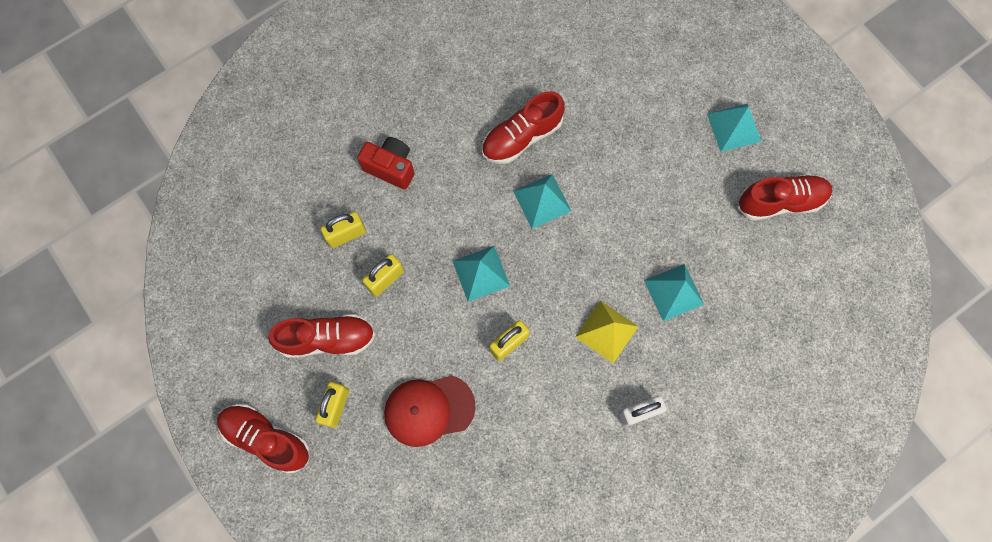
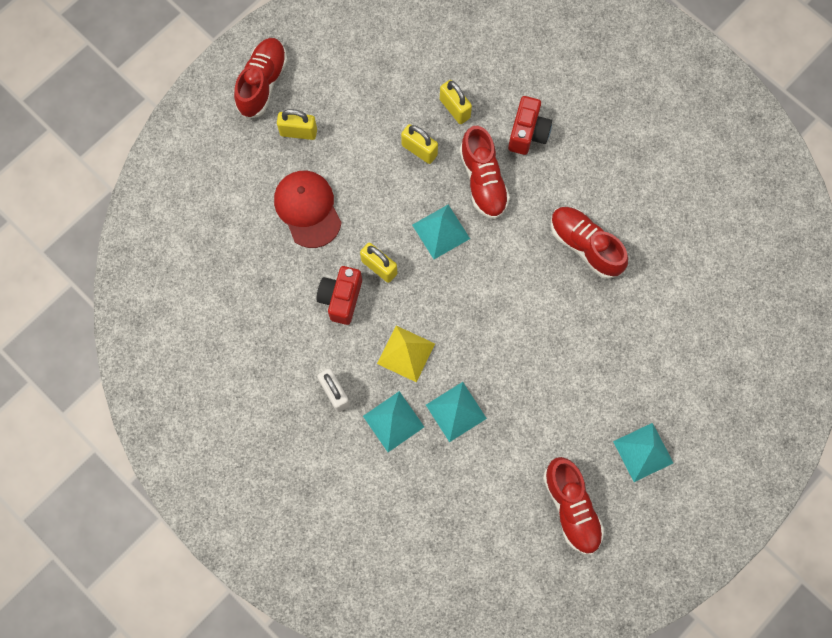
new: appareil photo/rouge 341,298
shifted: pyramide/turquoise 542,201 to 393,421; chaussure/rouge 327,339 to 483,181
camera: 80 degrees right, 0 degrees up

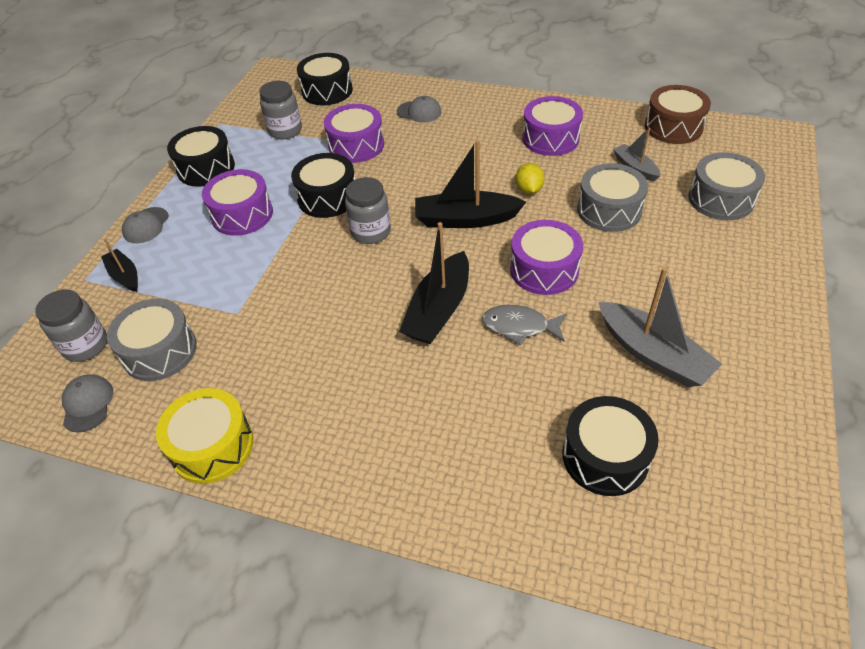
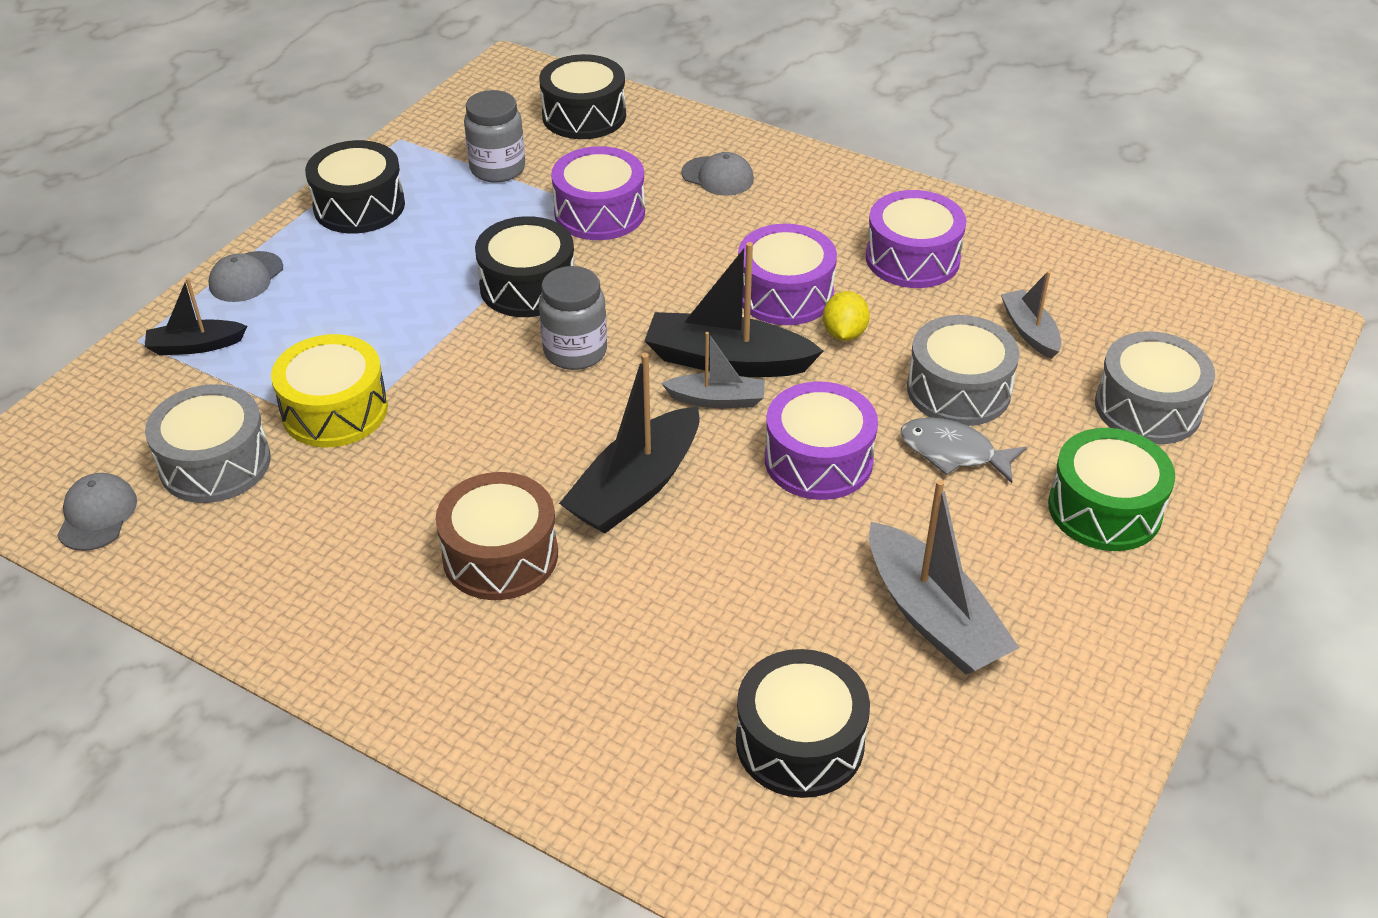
gone: bocal/gris 86,345
new: bateau/gris 717,399; tambour/vert 1104,509
shifted: tambour/jaune 212,446 to 335,410; tambour/marron 673,127 to 500,555; tambour/violet 242,214 to 785,294; poisson/gris 519,326 to 953,452
rotated: bateau/noir 125,276 = 195,346 75 degrees counterclockwise
camera: 10 degrees right, 5 degrees down

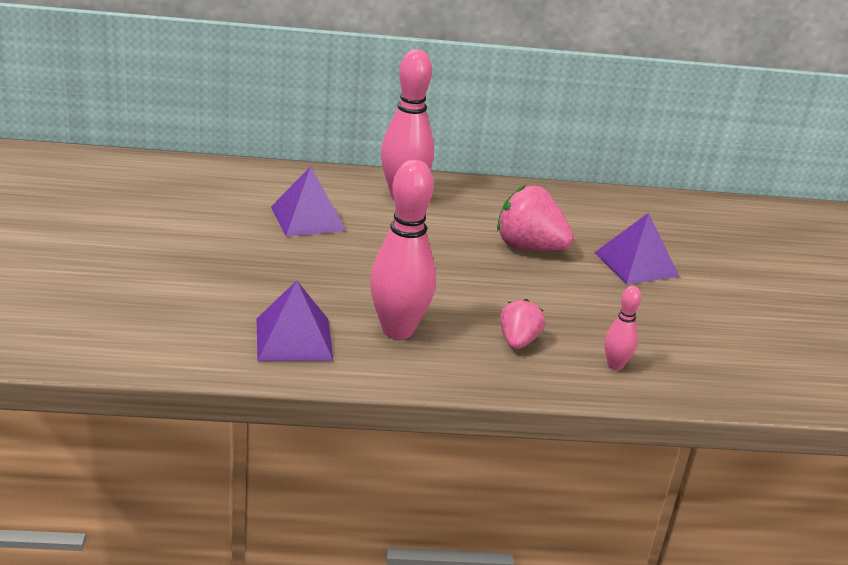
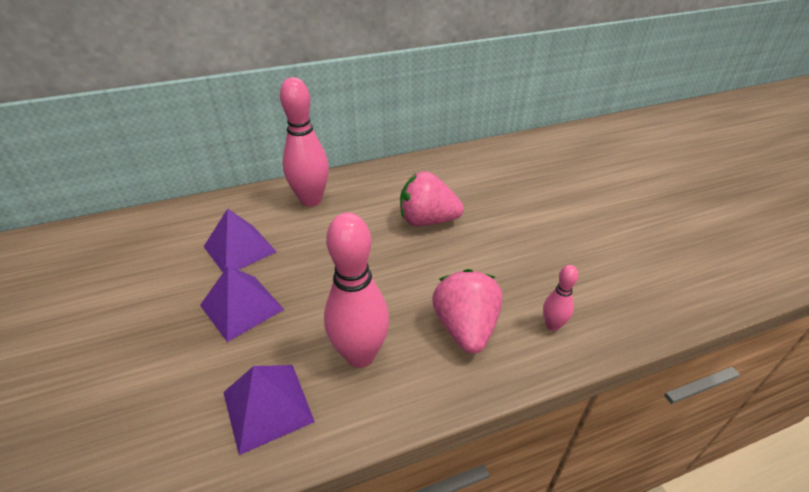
shifted: pyramide/violet 636,264 to 241,307
scaled: fraise/rose 518,341 = 465,328 x1.67
camera: 15 degrees left, 10 degrees up

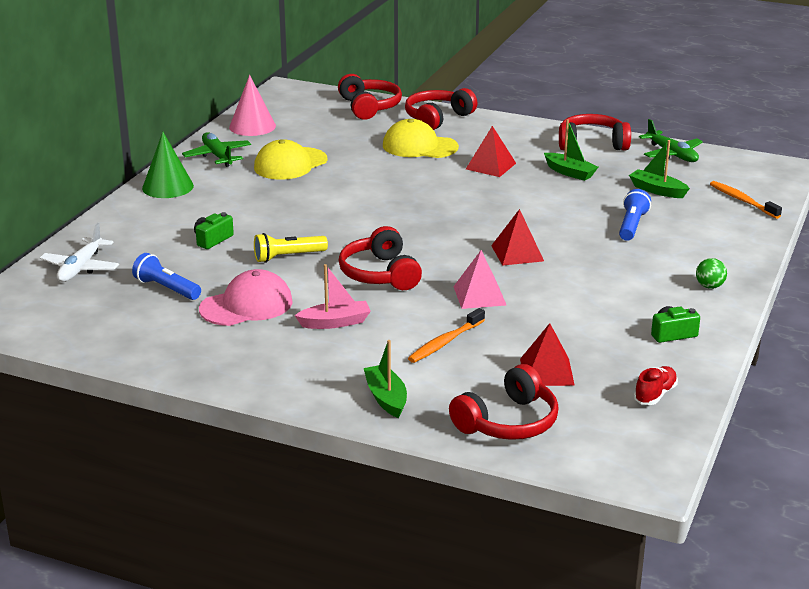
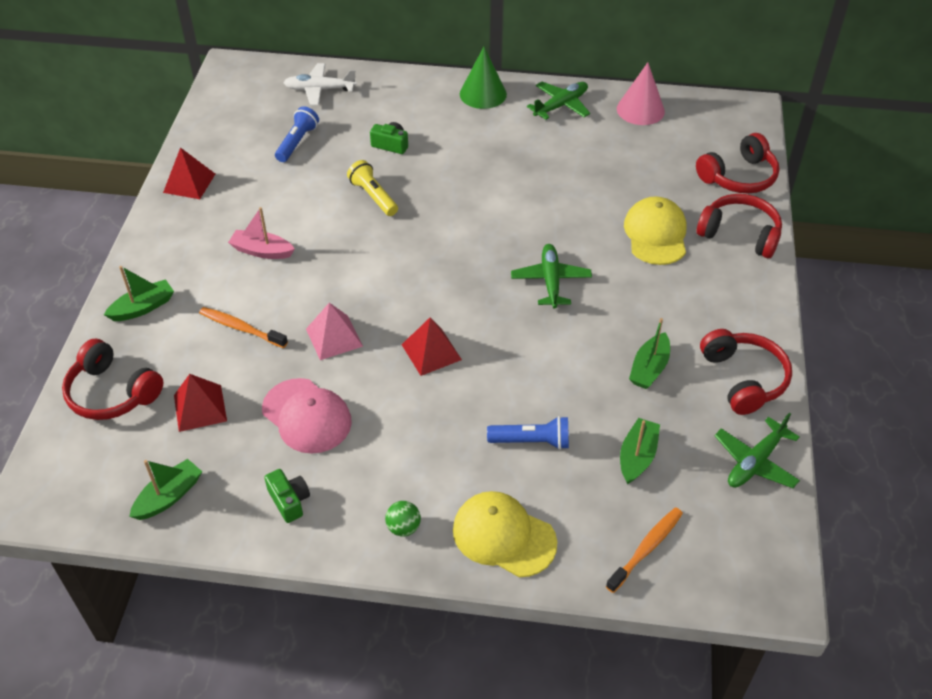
gone: casque audio/rouge 380,274
new: avion/vert 550,281
shifted: pyramide/rouge 490,166 to 189,183; casquette/rose 246,305 to 307,416; casquette/jaune 290,164 to 504,536
swapped: chaussure/rouge 655,394 to bateau/vert 169,496
rotated: bateau/rose 335,322 = 262,251 135 degrees clockwise
camera: 75 degrees right, 20 degrees up

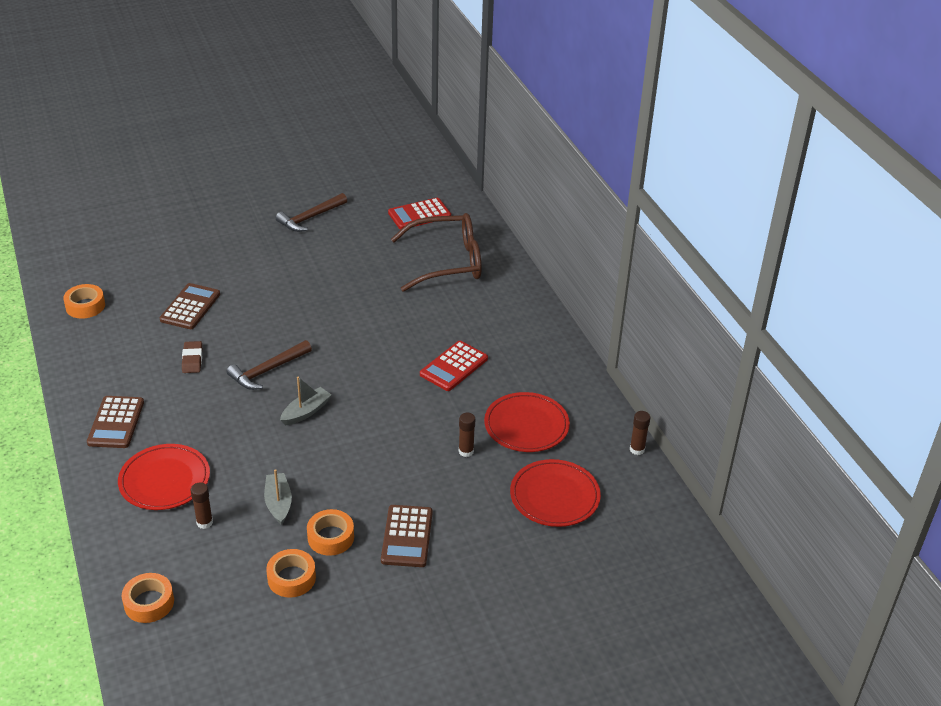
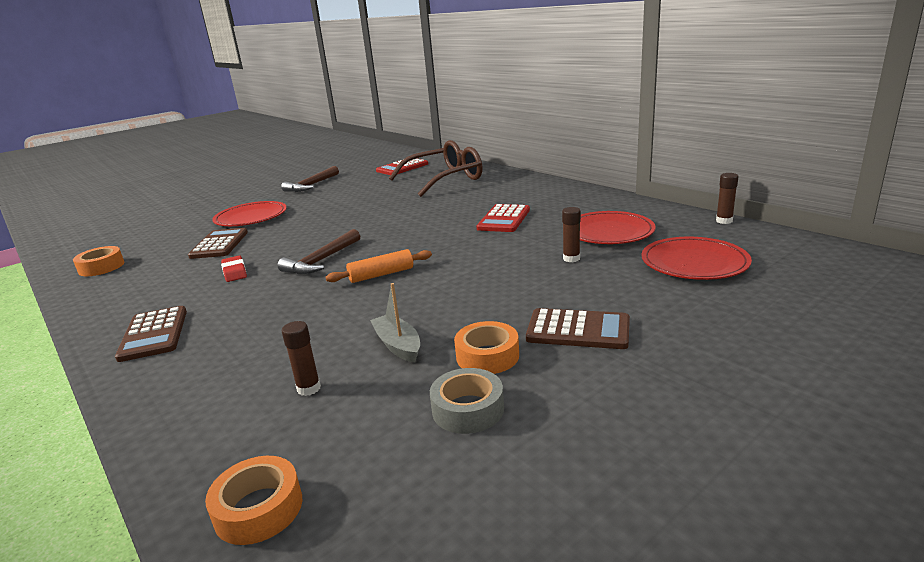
shifted: assiette/rouge 164,480 to 251,217
swapped: bateau/gris 306,412 to rouleau à pâtisserie/orange 381,274
repainted: gomme/marron 192,359 to gomme/rouge 234,272; ruban adhésif/orange 291,578 to ruban adhésif/gris 468,409
rotated: calculatrice/marron 407,536 = 578,330 60 degrees counterclockwise
camera: 15 degrees left, 15 degrees down

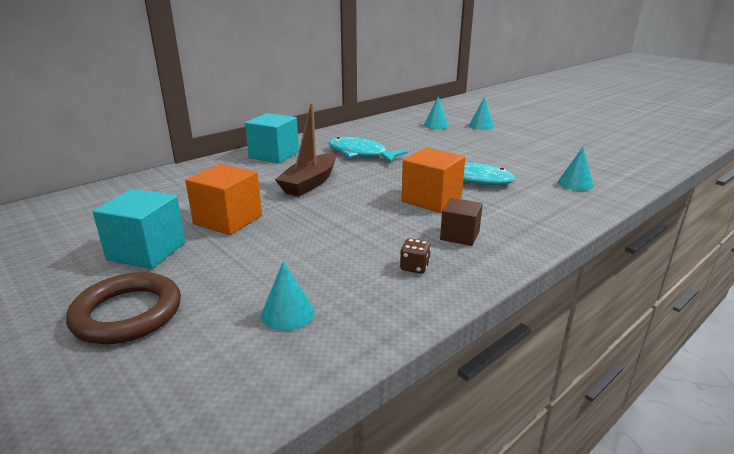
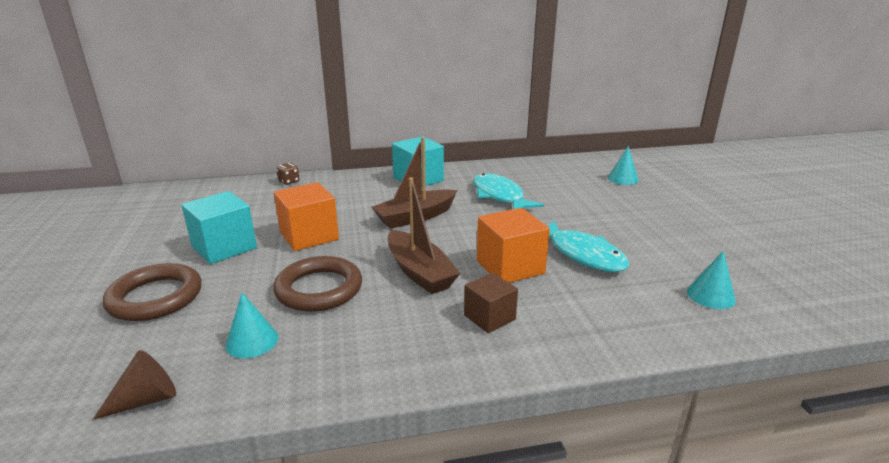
gone: cône/turquoise 481,126
new: cône/marron 146,399; anneau/marron 319,289; bateau/marron 419,272
shifted: dé/marron 414,267 to 289,181
camera: 30 degrees right, 0 degrees up

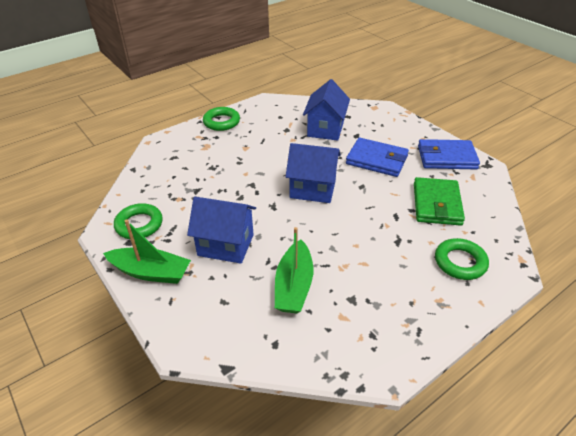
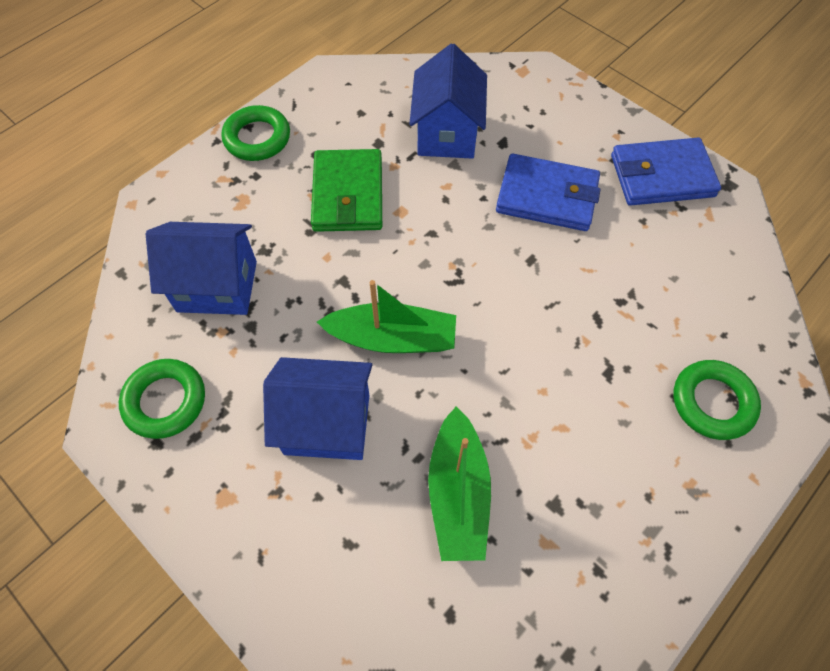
shifted: maison/bleu 312,189 to 217,286; portefeuille/vert 436,204 to 348,194; bateau/vert 151,272 to 393,338
camera: 10 degrees left, 20 degrees up

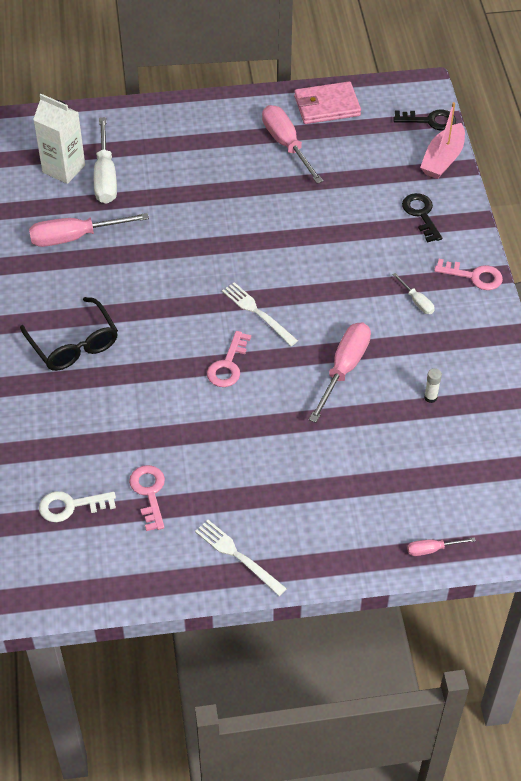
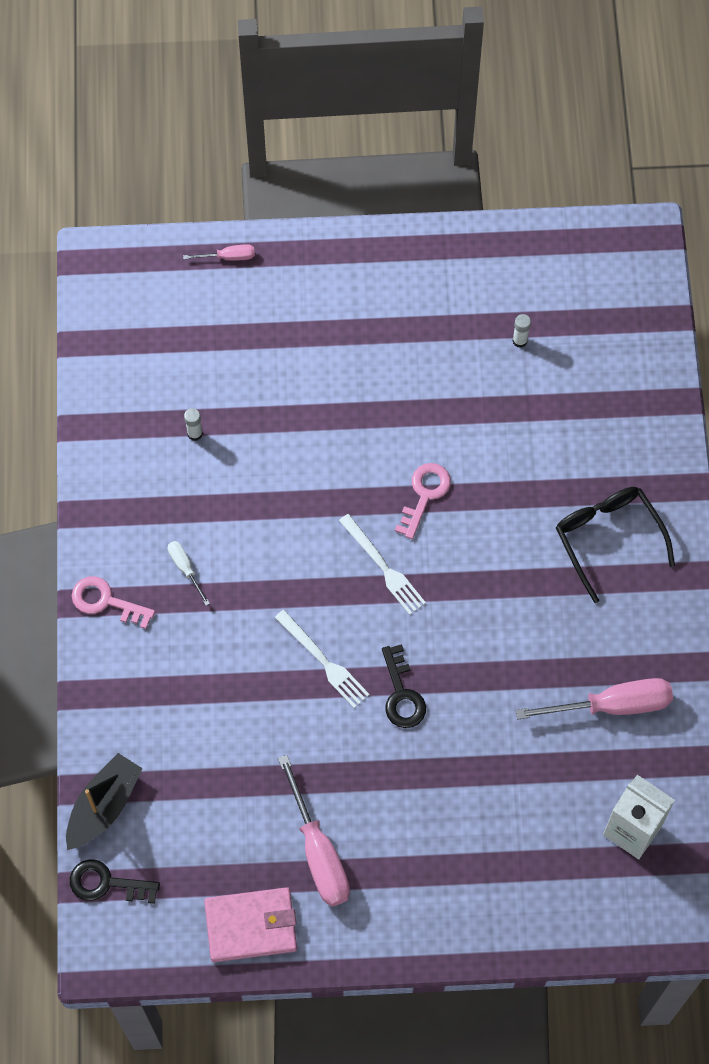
gone: clé/blanc 71,506; tournevis/blanc 105,176; tournevis/rose 344,369
shifted: fourchette/blanc 238,556 to 323,661; clé/noir 421,214 to 401,694
swapped: clé/rose 149,493 to bâton de colle/blanc 520,341
repainted: bateau/rose 442,159 to bateau/noir 104,806
camera: 175 degrees left, 15 degrees up

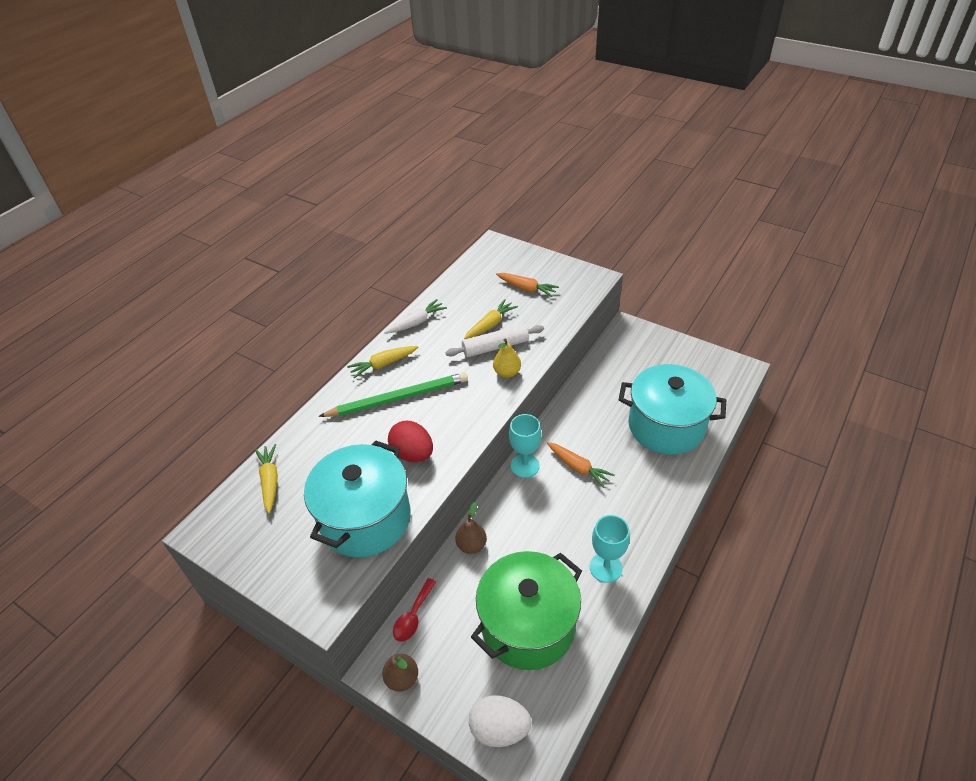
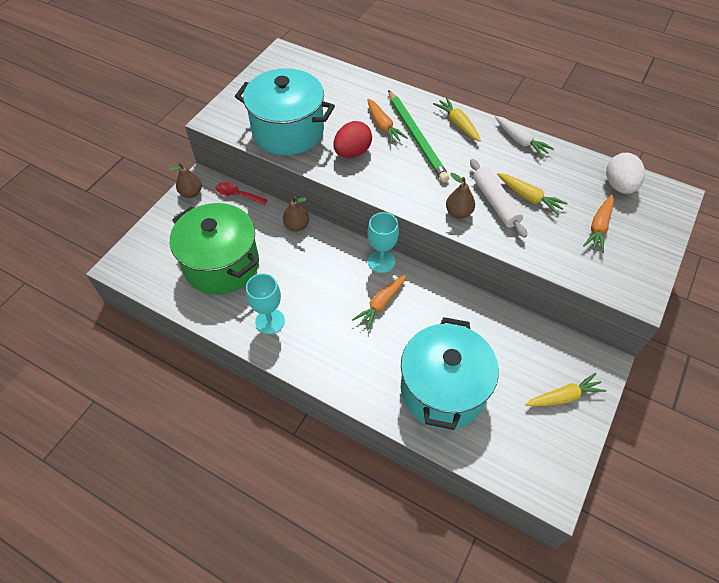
new: carotte/orange 383,126
shifted: carotte/jaune 270,481 to 563,396; œuf/blanc 499,729 to 619,186
repainted: poire/jaune 507,373 to poire/marron 458,212
camera: 85 degrees right, 10 degrees up

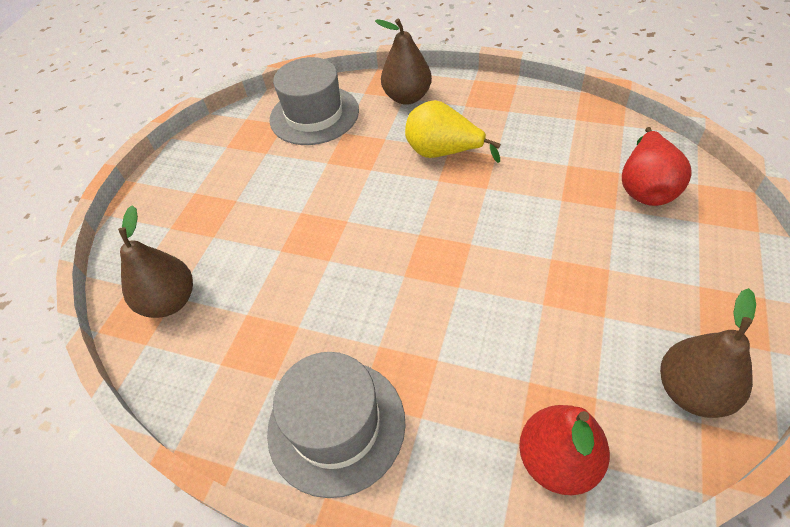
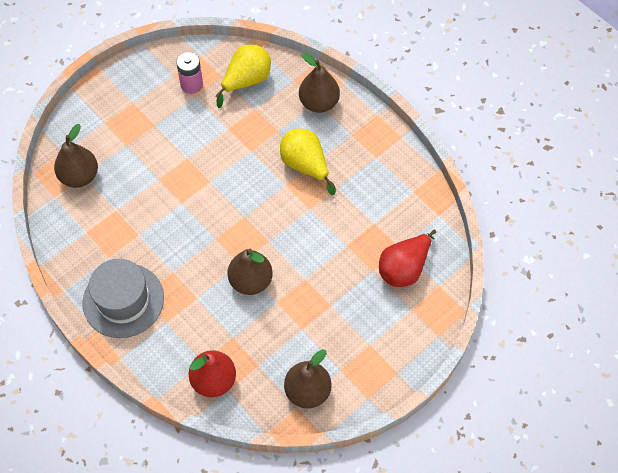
new: pile/rose 191,84; poire/marron 250,281
swapped: chapeau/gris 314,115 to poire/jaune 246,81
camera: 25 degrees right, 10 degrees up

